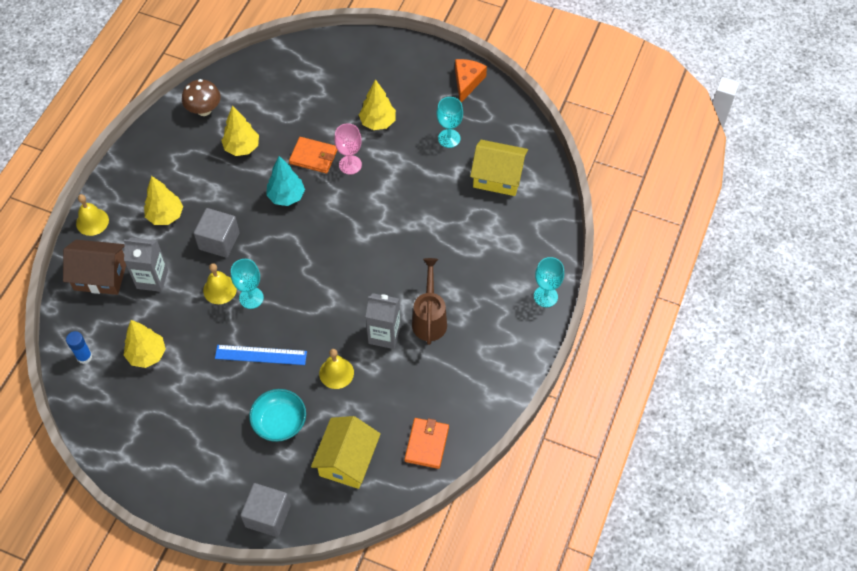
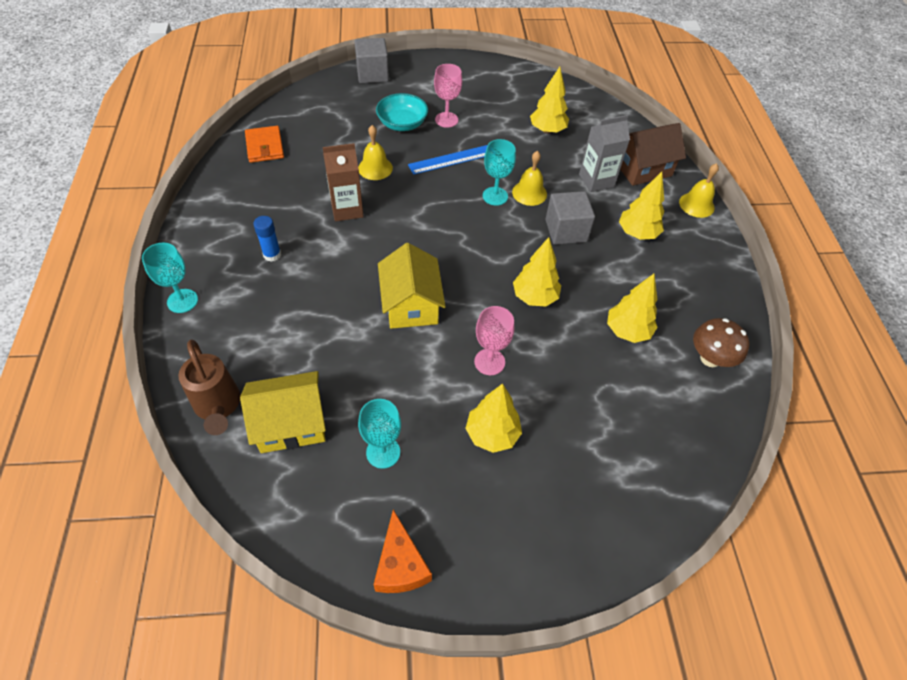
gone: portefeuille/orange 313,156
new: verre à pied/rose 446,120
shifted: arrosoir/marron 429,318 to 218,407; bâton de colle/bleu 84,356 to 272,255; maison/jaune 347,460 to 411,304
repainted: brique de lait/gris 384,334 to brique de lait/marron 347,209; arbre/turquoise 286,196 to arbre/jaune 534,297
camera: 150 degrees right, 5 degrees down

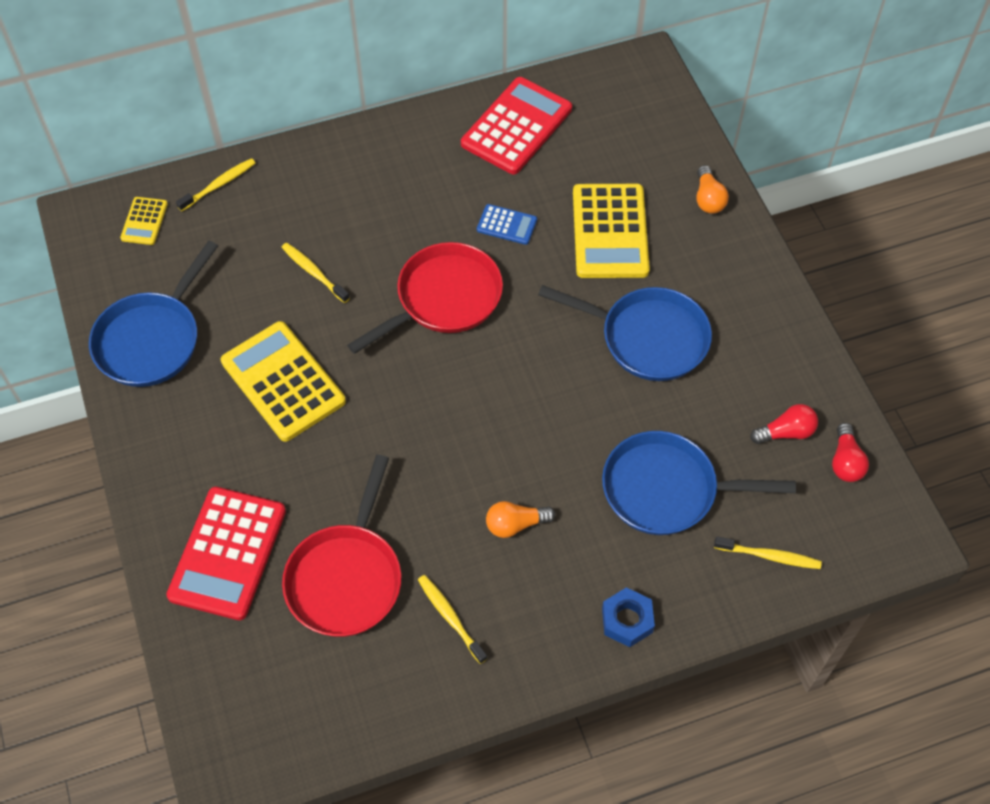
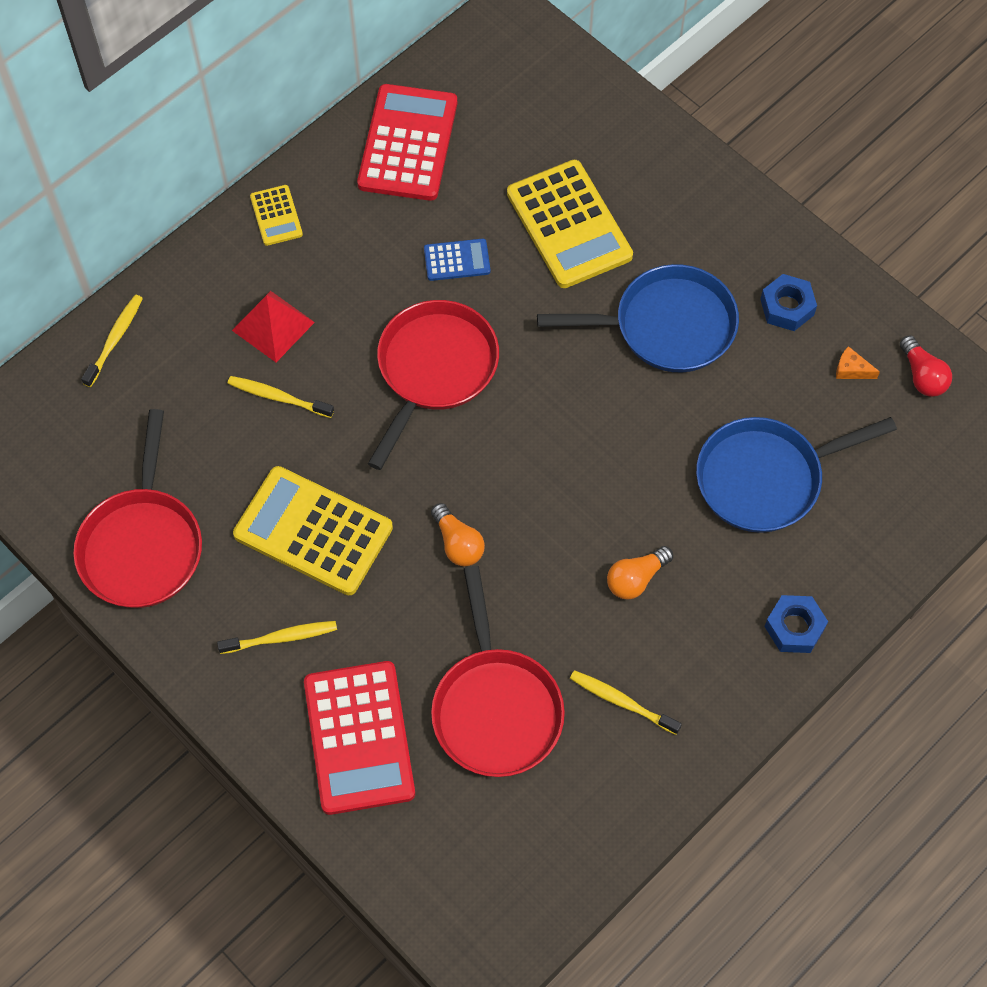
new: pyramide/rouge 273,326; écrou/bleu 787,307
shifted: brosse à dents/jaune 769,556 to 281,638; calculatrice/jaune 144,221 to 276,216; ampoule/orange 708,199 to 458,543
swapped: ampoule/rouge 786,432 to fromage/orange 851,369
repainted: poêle/bleu 152,339 to poêle/rouge 142,545
camera: 25 degrees left, 5 degrees up

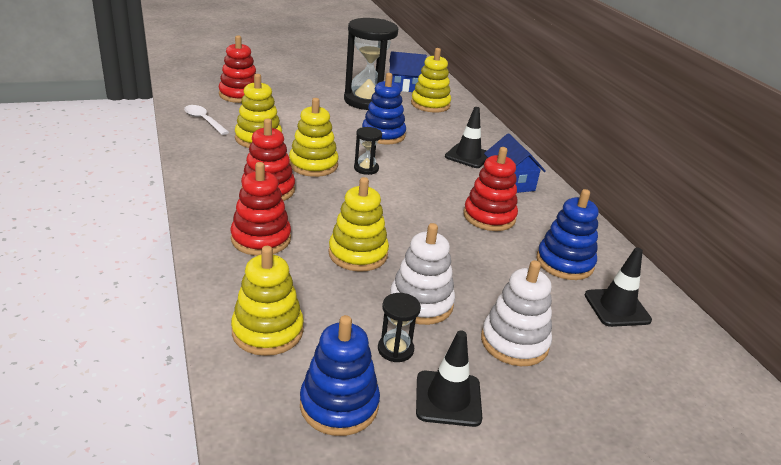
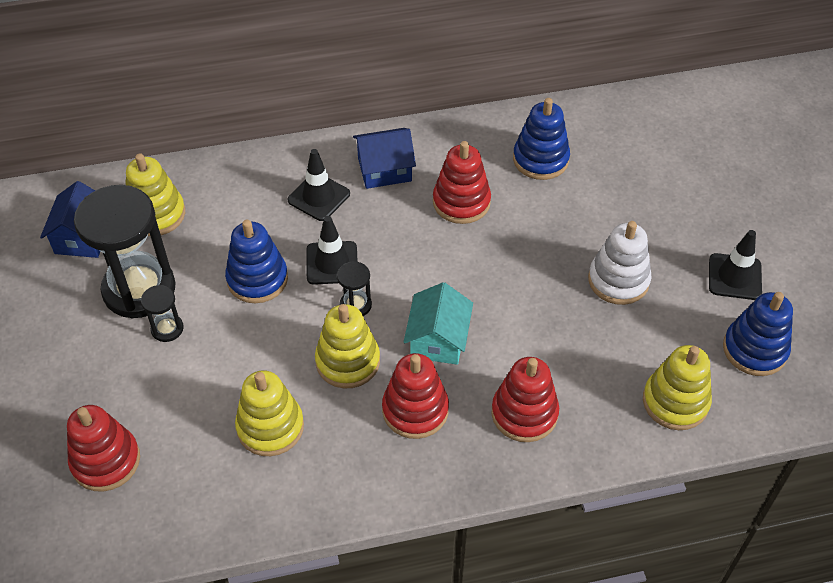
gone: cuillère/blanc 203,120; jouet à empiler/jaune 358,254; jouet à empiler/blanc 514,342
new: maison/turquoise 438,339
shifted: sablier/noir 395,349 to 167,329; cône de chantier/noir 617,308 to 332,263
camera: 80 degrees left, 20 degrees up

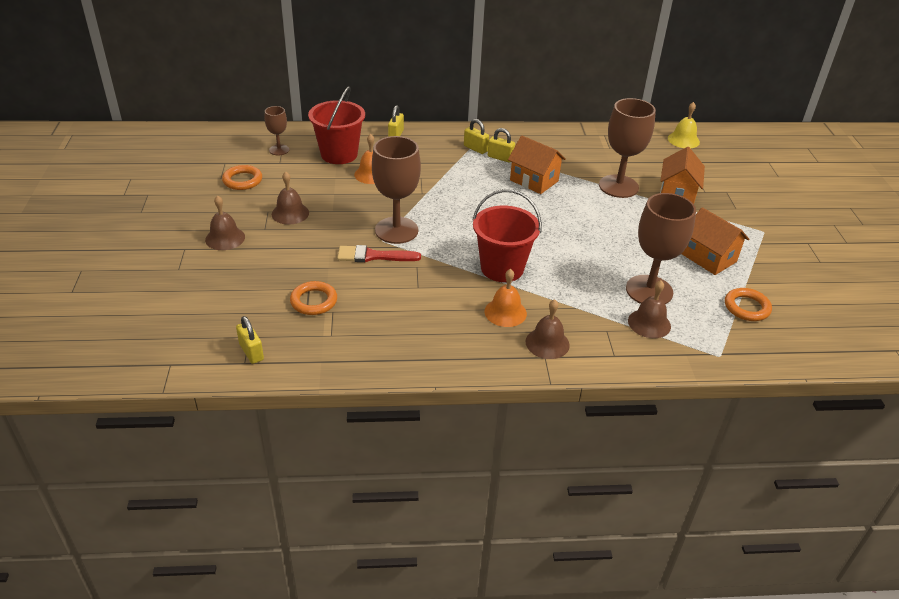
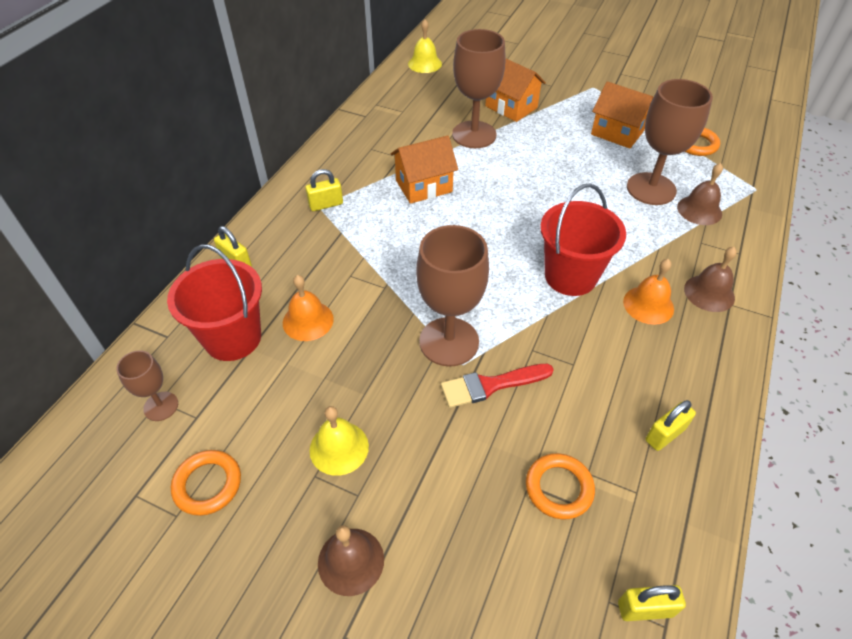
shifted: cadenas/jaune 500,158 to 665,434
repainted: cloche/marron 290,213 to cloche/jaune 339,448
rotated: pinceau/rouge 373,256 = 491,385 45 degrees clockwise; maison/orange 708,258 = 617,133 45 degrees clockwise
camera: 60 degrees left, 10 degrees up

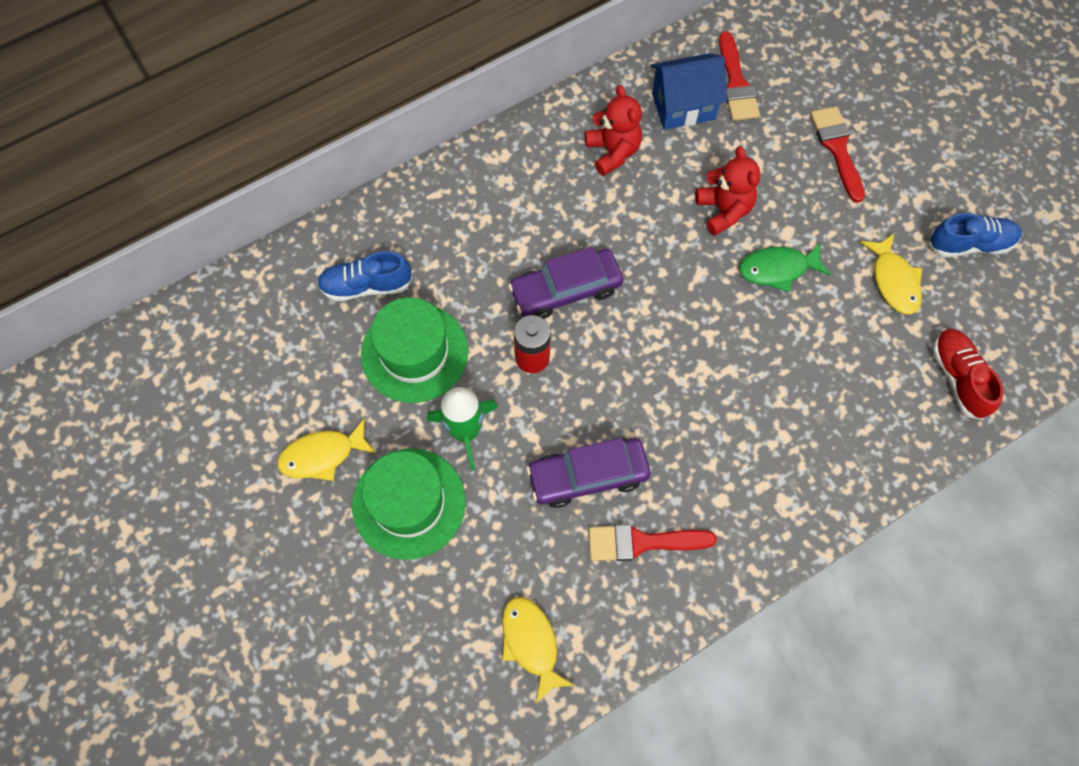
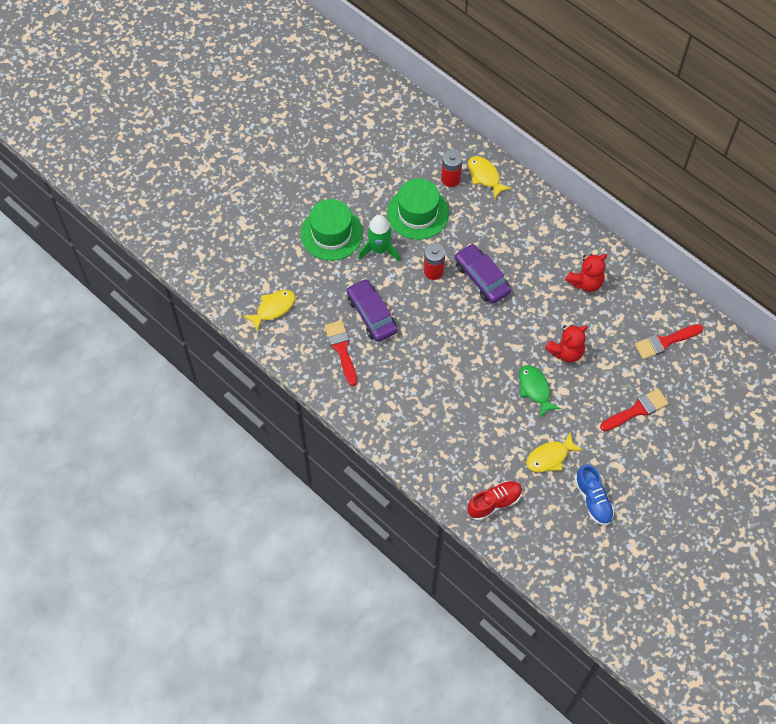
gone: maison/bleu 683,106
shifted: poisson/jaune 322,455 to 485,176
swapped: chaussure/bleu 366,286 to pile/rouge 450,179
camera: 75 degrees right, 5 degrees down

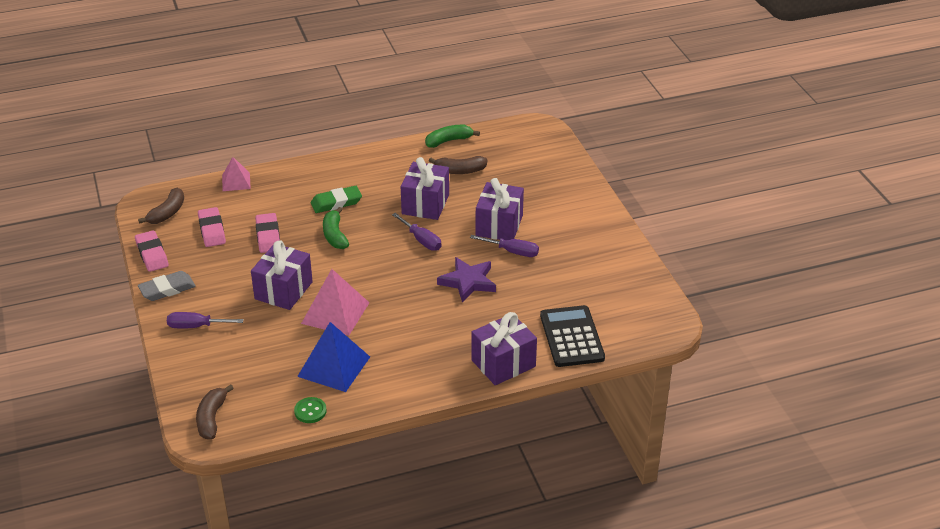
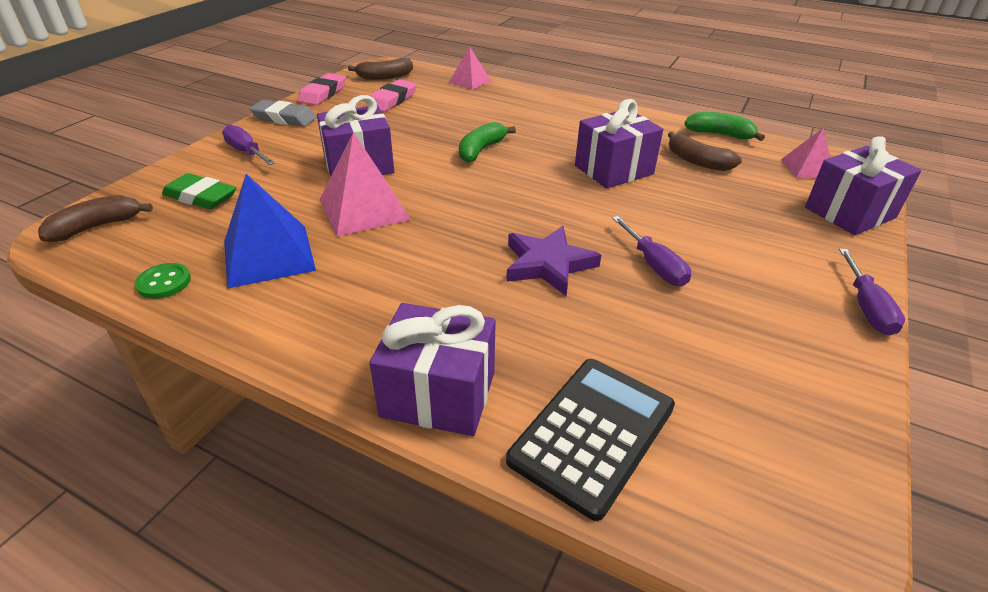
gone: gomme/rose 268,236
new: pyramide/rose 807,168
shifted: gomme/vert 336,202 to 201,197; cadeau/violet 499,225 to 849,212; tournevis/violet 421,240 to 866,307
camera: 45 degrees right, 0 degrees up

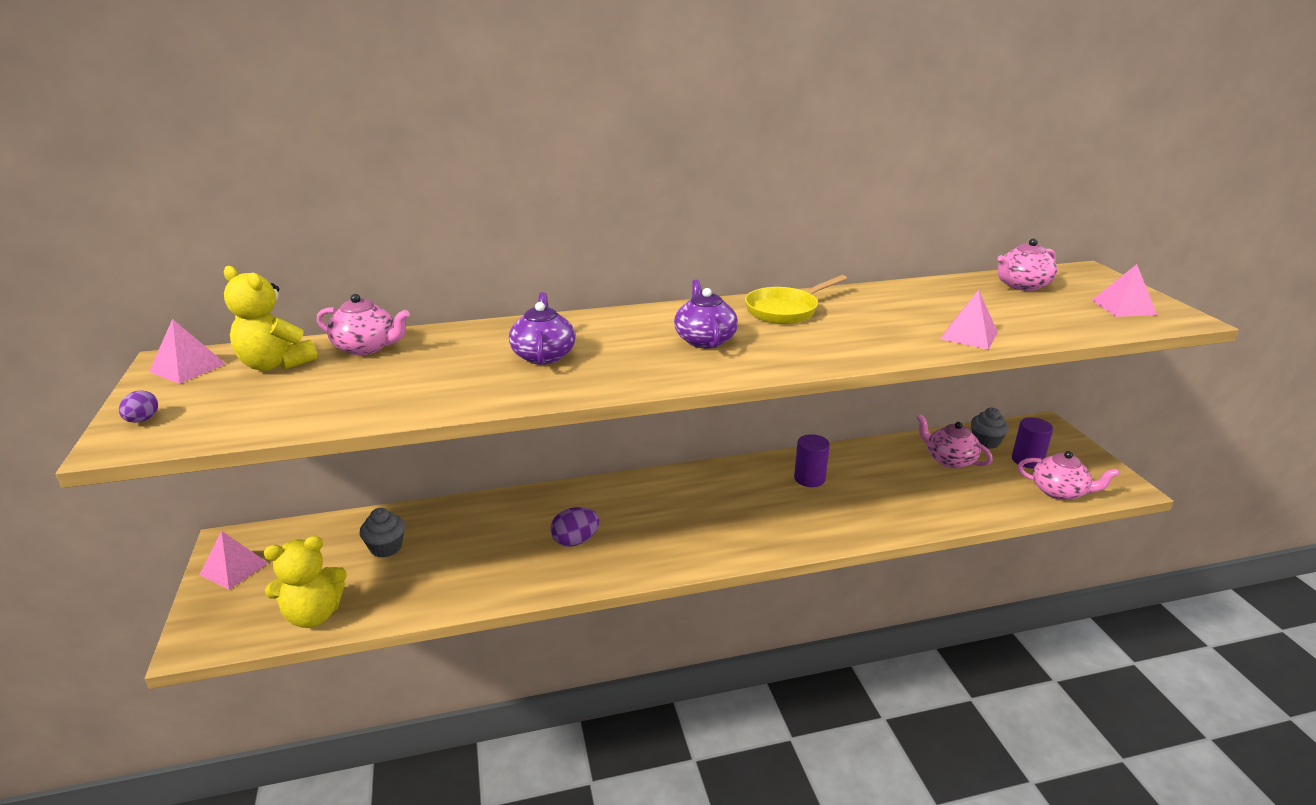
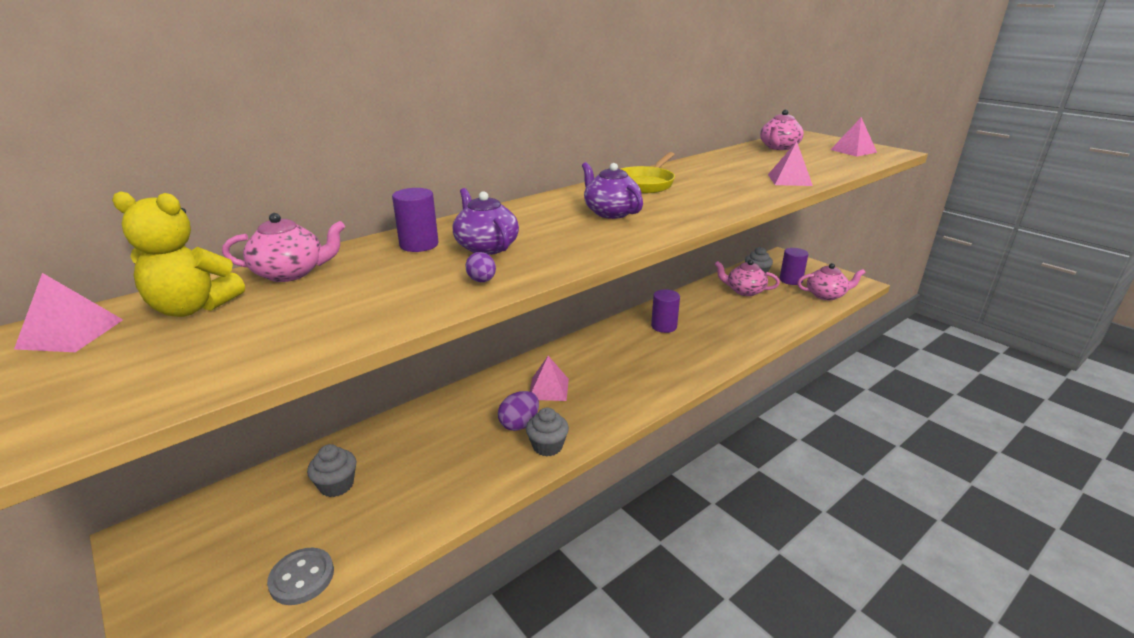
new: cylindre/violet 419,245; muffin/gris 547,446
shifted: œuf/violet 142,420 to 482,281; pyramide/rose 234,568 to 549,389
swapped: ours en peluche/jaune 313,615 to bouton/gris 302,578
camera: 25 degrees left, 0 degrees up

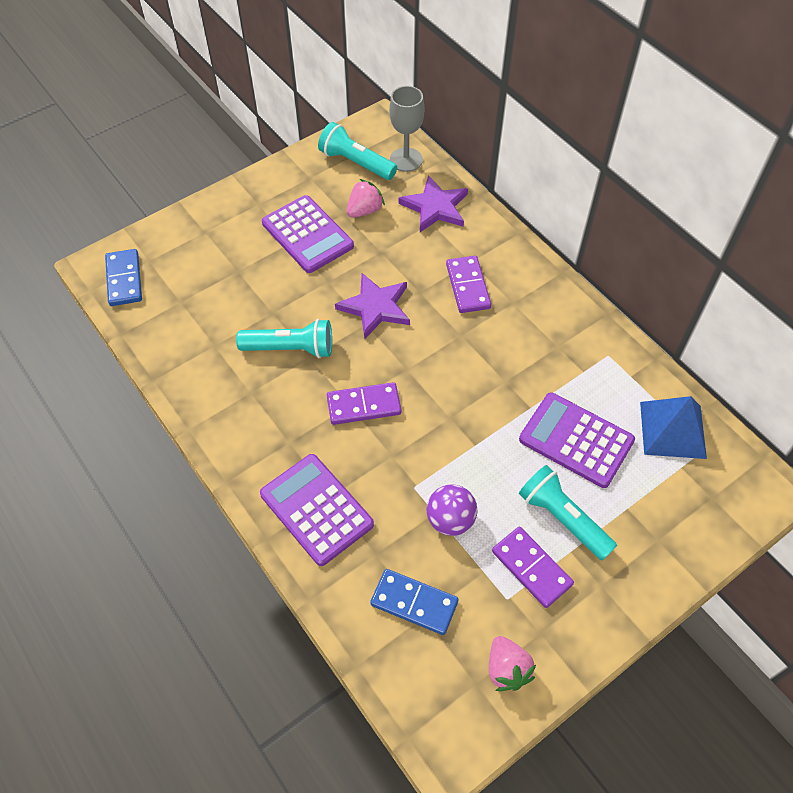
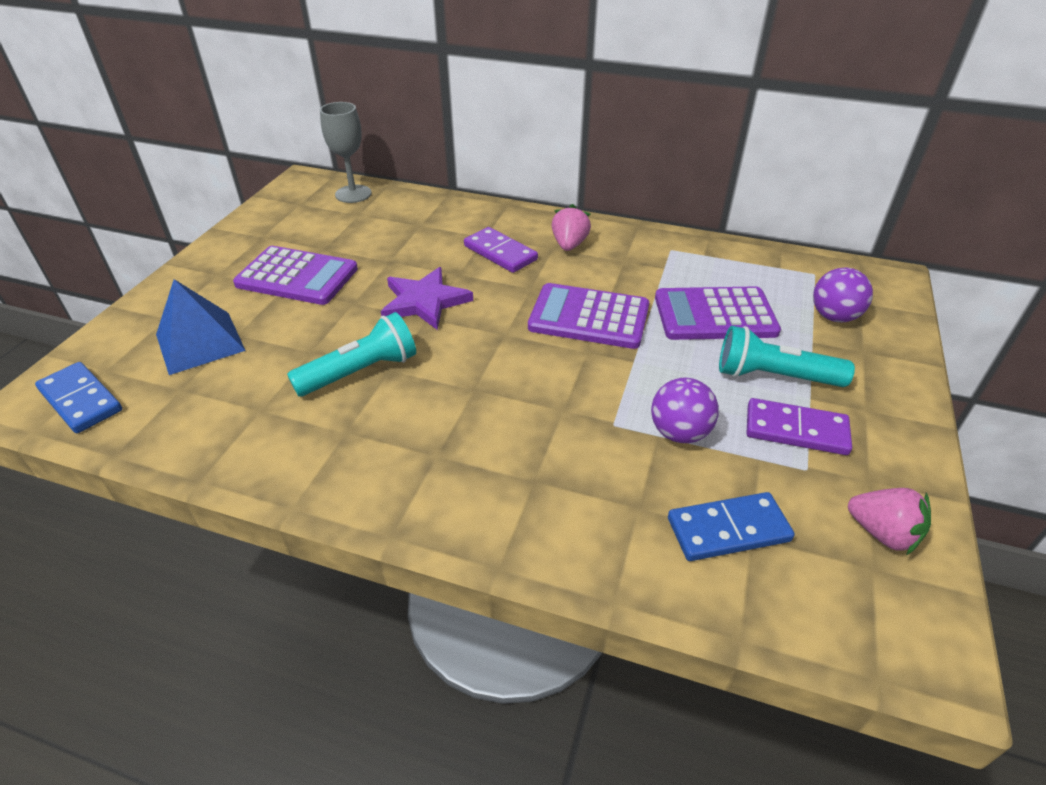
gone: lampe de poche/turquoise 356,163; domino/violet 364,405; étoile/violet 435,207
new: balle/violet 834,317
shifted: pyramide/bleu 672,430 to 200,342; calculatrice/violet 316,509 to 589,317; fraise/rose 364,210 to 569,245
camera: 35 degrees left, 15 degrees down

